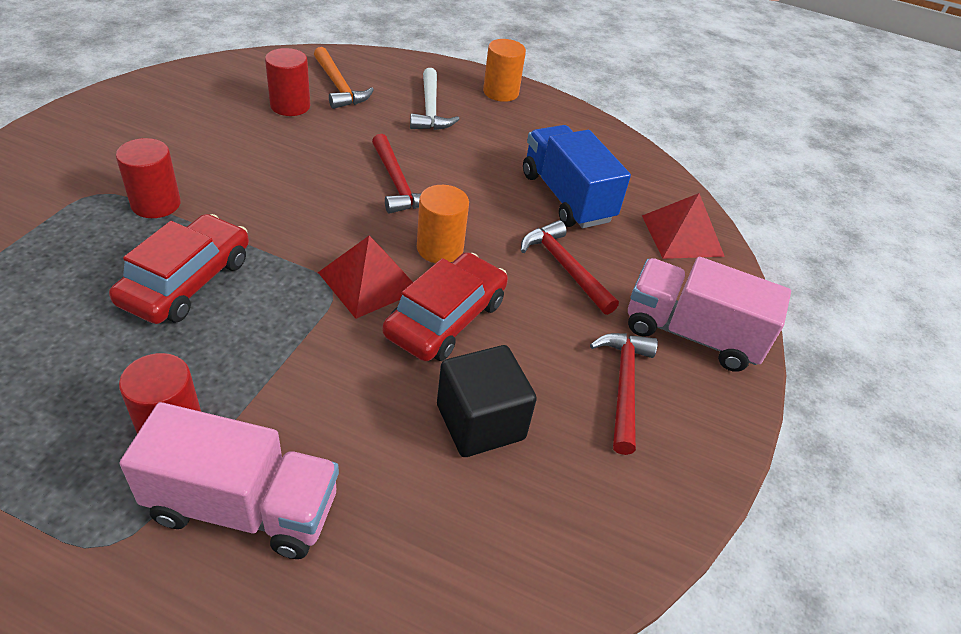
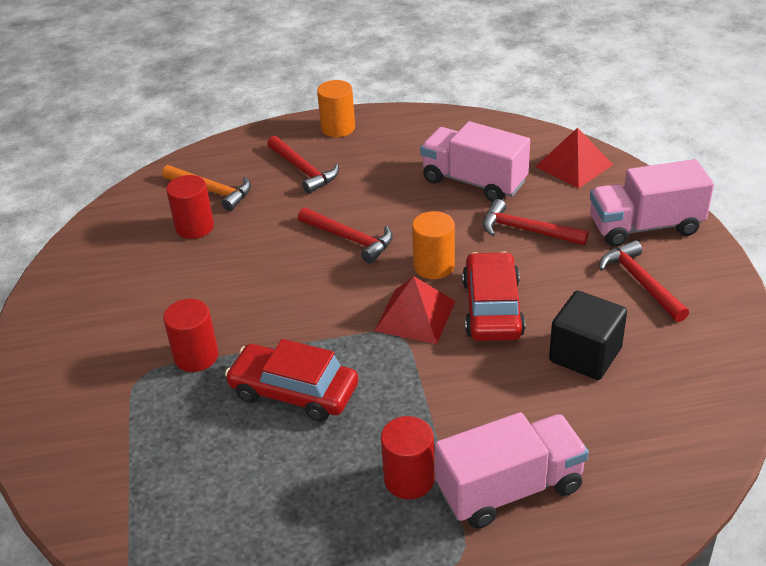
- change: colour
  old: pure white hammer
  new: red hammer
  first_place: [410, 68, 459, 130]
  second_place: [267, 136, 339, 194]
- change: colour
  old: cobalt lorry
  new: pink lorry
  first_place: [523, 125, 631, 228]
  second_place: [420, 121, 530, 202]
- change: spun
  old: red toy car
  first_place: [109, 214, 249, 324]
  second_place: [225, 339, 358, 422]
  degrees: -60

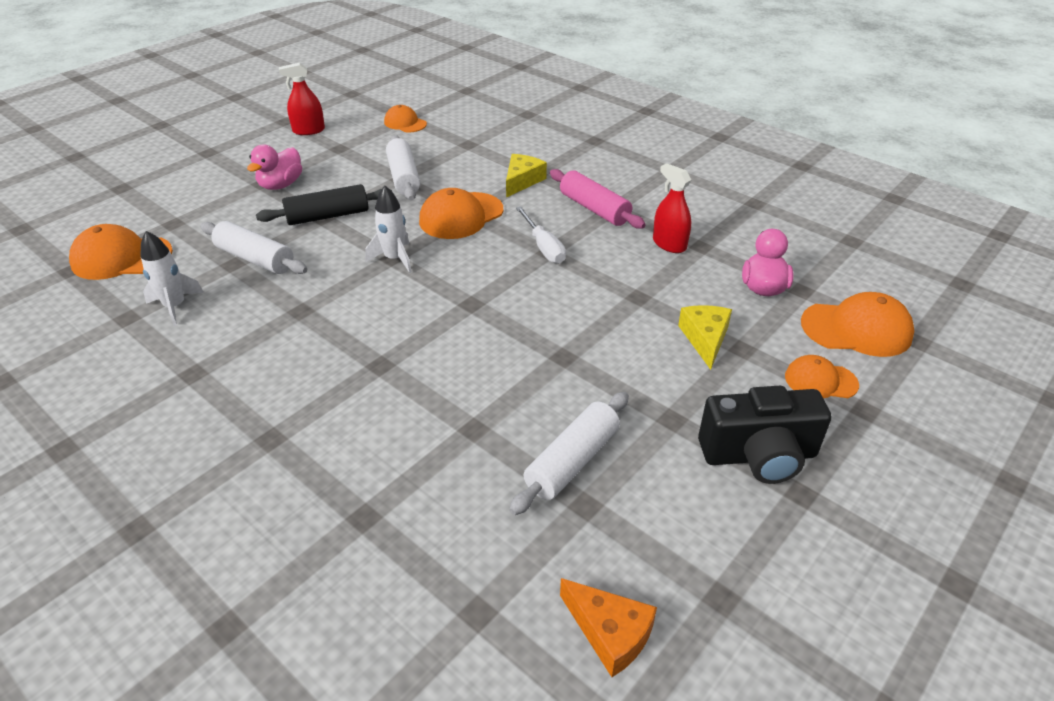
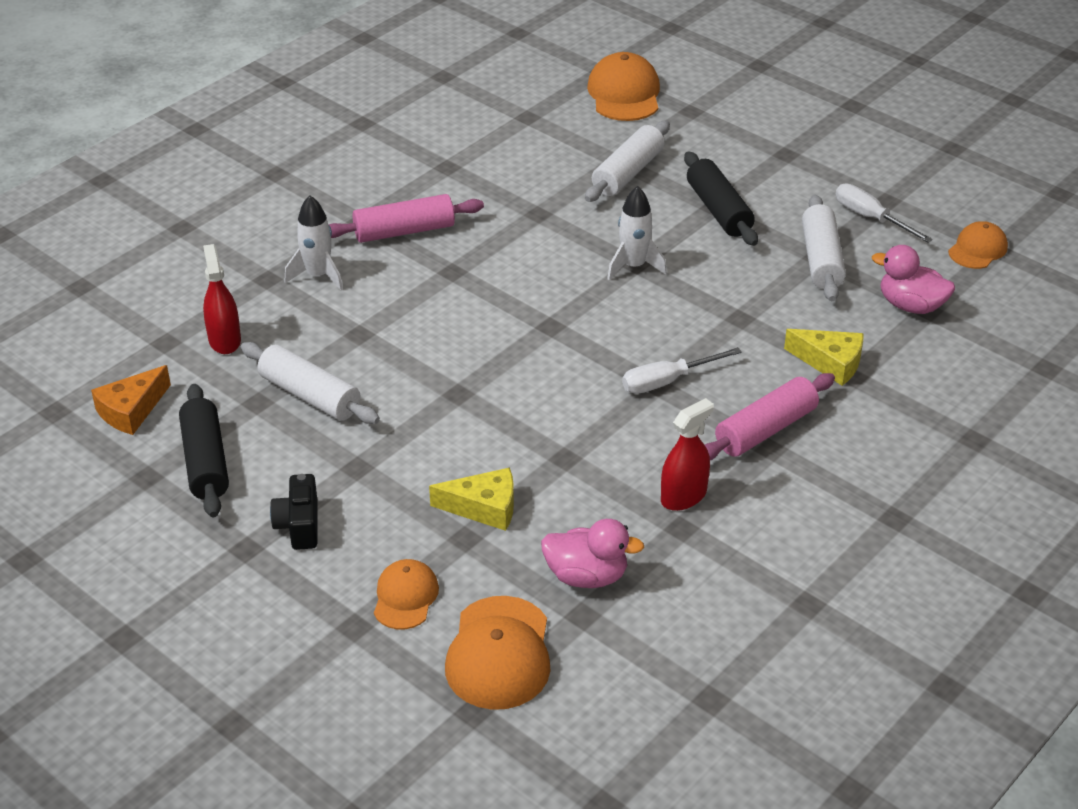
- change: missing
  old: orange peaked cap
  first_place: [419, 188, 503, 239]
- change: appeared
  new: black rolling pin
  second_place: [179, 384, 229, 517]
- change: appeared
  new: pink rolling pin
  second_place: [329, 194, 484, 243]
- change: appeared
  new: pure white screwdriver
  second_place: [836, 183, 933, 243]
- change: relocated
  old: pure white toy rocket
  first_place: [141, 231, 204, 326]
  second_place: [285, 195, 343, 290]
- change: relocated
  old: pink duck
  first_place: [247, 145, 302, 190]
  second_place: [872, 245, 955, 314]
- change: relocated
  old: red spray cleaner
  first_place: [279, 63, 325, 135]
  second_place: [203, 244, 241, 354]
- change: spun
  old: pure white rolling pin
  first_place: [386, 135, 420, 200]
  second_place: [802, 195, 846, 301]
  degrees: -75
- change: size
  old: black photo camera
  first_place: [698, 386, 832, 484]
  second_place: [270, 474, 317, 550]
  factor: 0.59

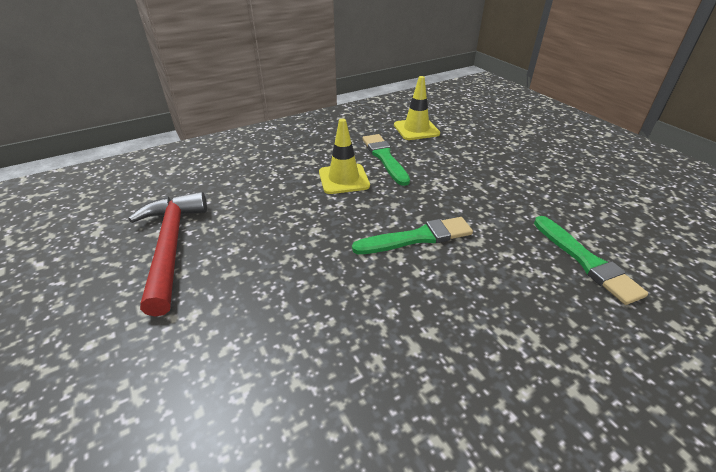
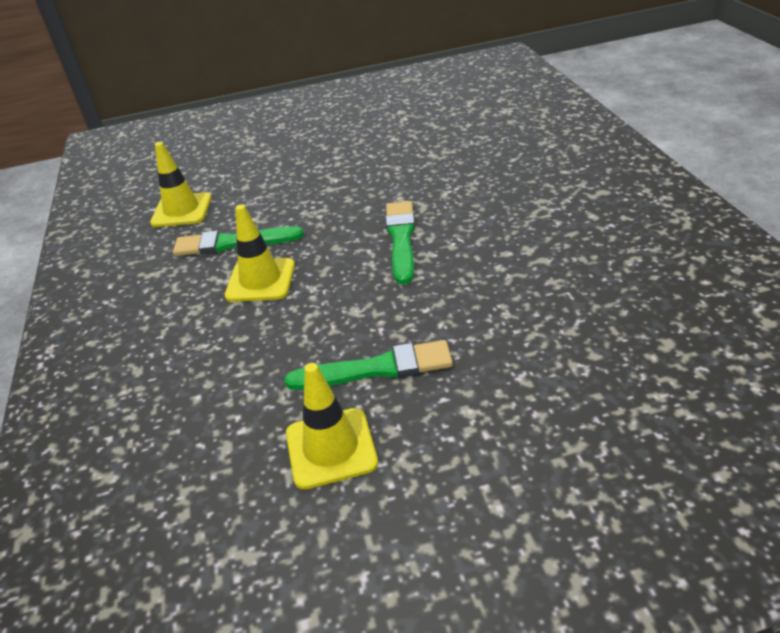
- change: relocated
  old: leaf-green brush
  first_place: [534, 216, 648, 305]
  second_place: [285, 340, 453, 390]
- change: exchanged
  old: red hammer
  new: bright yellow road cone
  first_place: [128, 192, 207, 317]
  second_place: [286, 363, 378, 490]

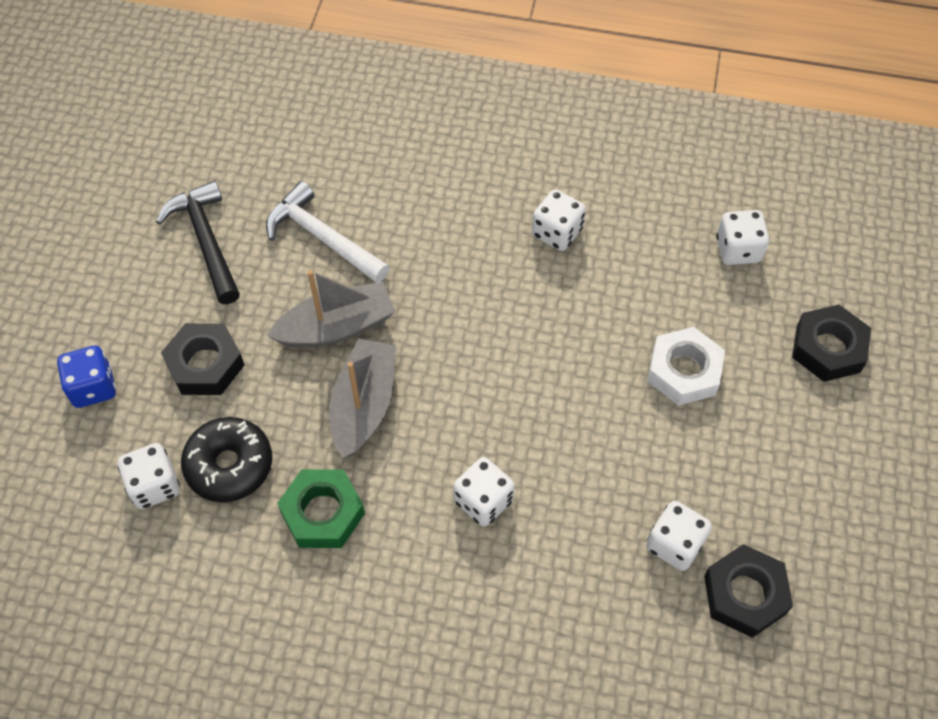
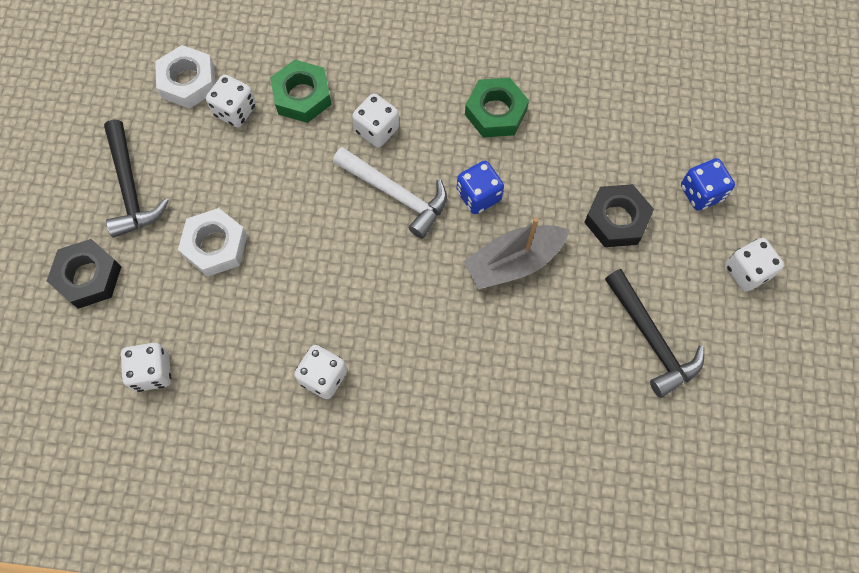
- change: missing
  old: black doughnut
  first_place: [181, 417, 272, 502]
- change: appeared
  new: black hammer
  second_place: [104, 120, 169, 238]
- change: appeared
  new: leaf-green nut
  second_place: [270, 60, 332, 123]
- change: relocated
  old: pure white dice
  first_place: [118, 443, 180, 509]
  second_place: [726, 238, 784, 292]
- change: relocated
  old: pure white hammer
  first_place: [266, 181, 390, 283]
  second_place: [333, 147, 447, 239]
- change: exchanged
  old: grey boat
  new: cobalt dice
  first_place: [330, 339, 396, 458]
  second_place: [457, 161, 504, 214]
- change: colour
  old: black nut
  new: pure white nut
  first_place: [704, 544, 793, 638]
  second_place: [155, 45, 215, 109]

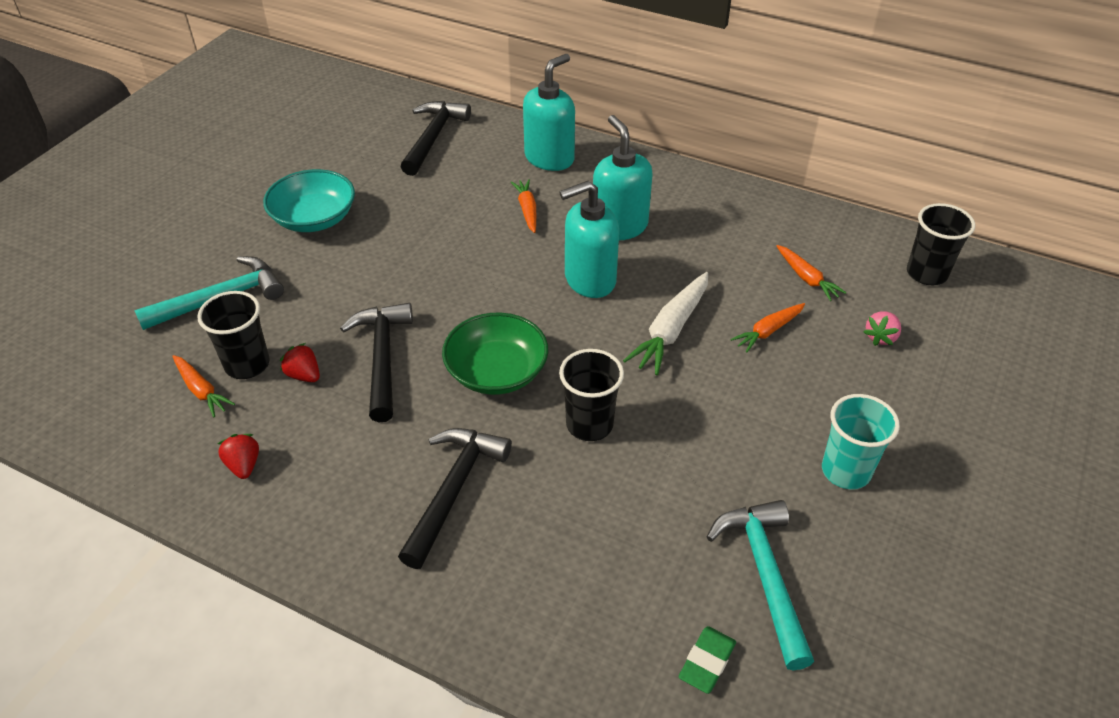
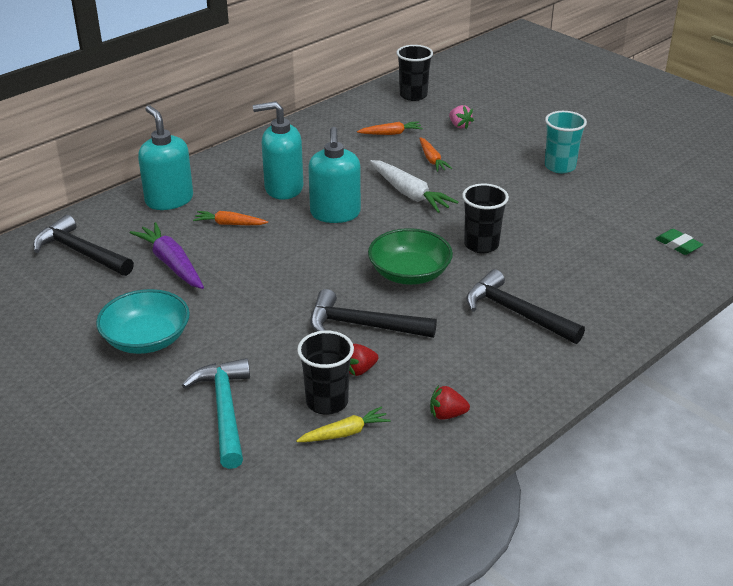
- change: missing
  old: aqua hammer
  first_place: [707, 500, 814, 670]
- change: appeared
  new: purple carrot
  second_place: [130, 222, 204, 289]
- change: colour
  old: orange carrot
  new: bright yellow carrot
  first_place: [172, 355, 235, 417]
  second_place: [296, 407, 391, 442]

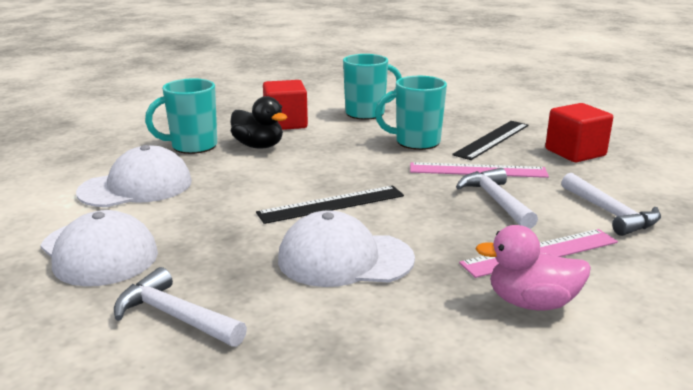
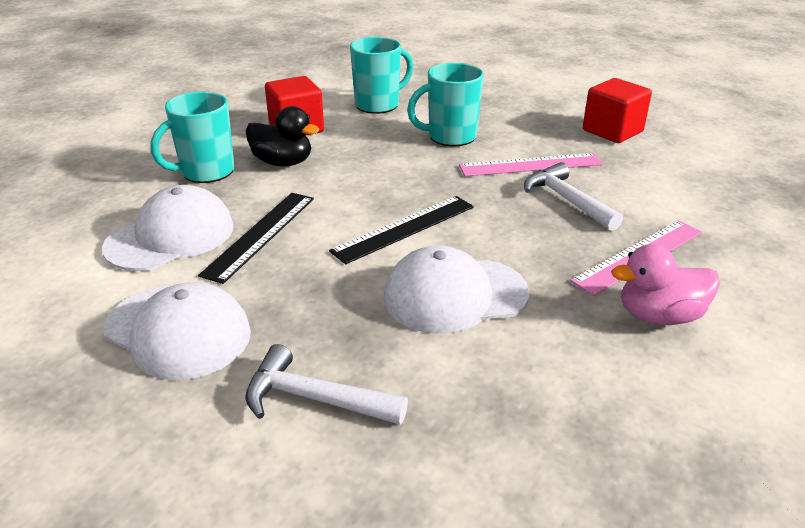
- change: missing
  old: pure white hammer
  first_place: [561, 173, 661, 236]
- change: relocated
  old: black ruler
  first_place: [452, 121, 528, 160]
  second_place: [198, 193, 314, 284]

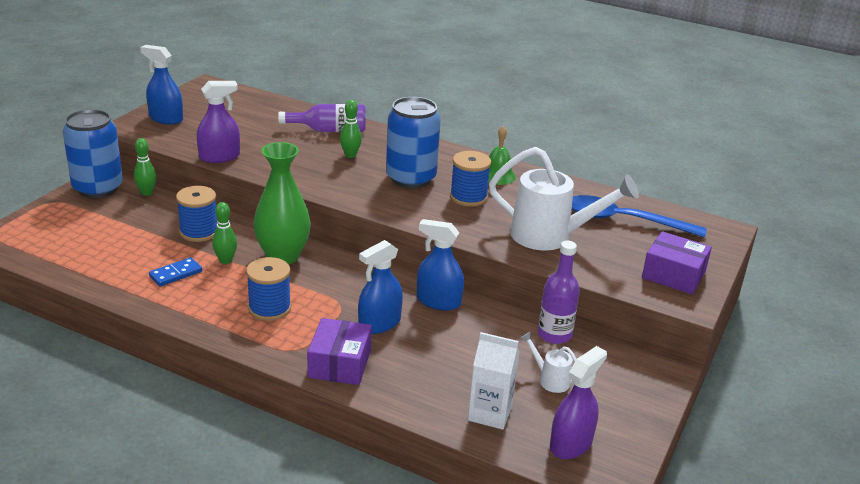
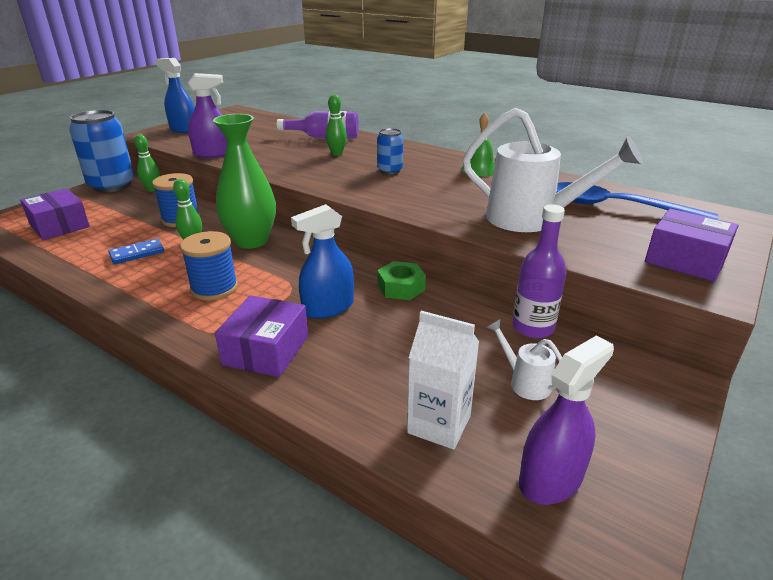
- change: missing
  old: cobalt bobbin
  first_place: [450, 151, 491, 207]
- change: appeared
  new: purple box
  second_place: [20, 189, 90, 240]
- change: exchanged
  old: cobalt spray cleaner
  new: leaf-green nut
  first_place: [417, 219, 464, 310]
  second_place: [377, 261, 426, 300]
- change: size
  old: cobalt soda can
  first_place: [386, 97, 441, 188]
  second_place: [377, 128, 403, 175]
  factor: 0.5

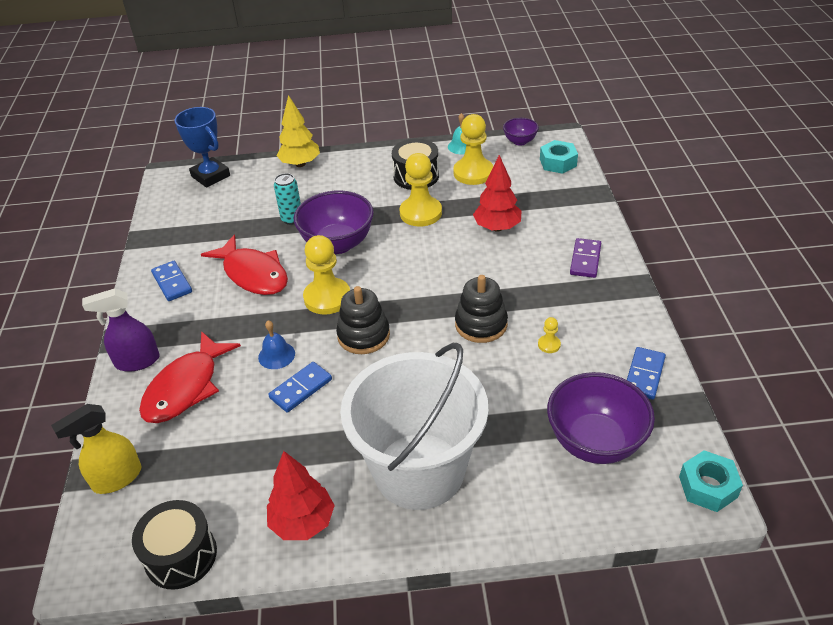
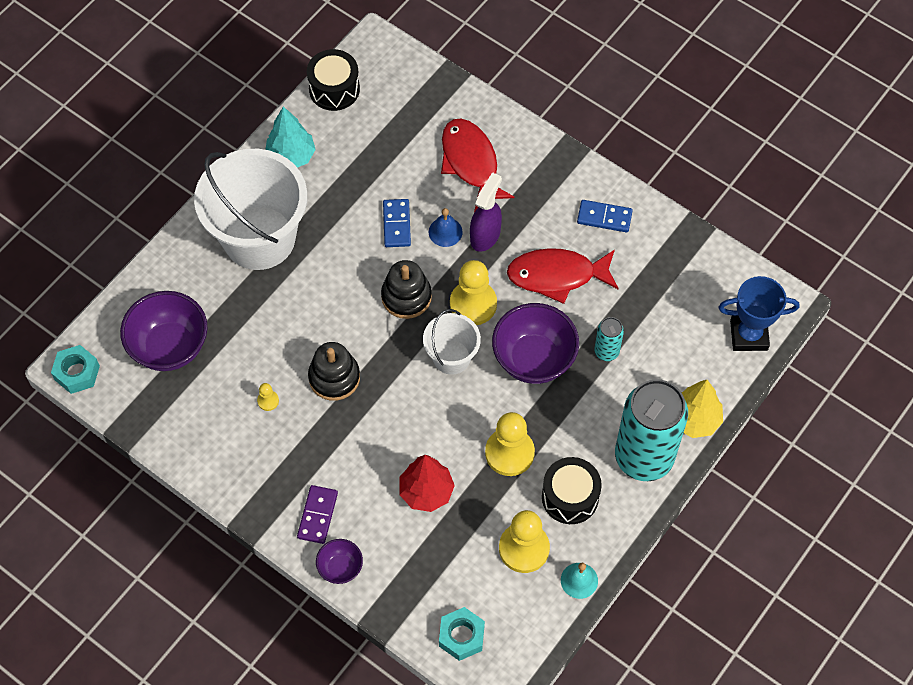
- change: missing
  old: bright yellow spray cleaner
  first_place: [51, 404, 141, 494]
- change: missing
  old: cobalt domino tile
  first_place: [627, 347, 666, 400]
- change: appeared
  new: pure white sand bucket
  second_place: [423, 309, 481, 375]
- change: appeared
  new: aqua soda can
  second_place: [615, 379, 688, 481]
- change: relocated
  old: purple spray cleaner
  first_place: [82, 288, 160, 372]
  second_place: [470, 172, 502, 252]
- change: relocated
  old: purple bowl
  first_place: [503, 118, 539, 146]
  second_place: [316, 539, 363, 584]
- change: colour
  old: red tree
  new: aqua tree
  first_place: [267, 451, 335, 540]
  second_place: [265, 106, 316, 168]
- change: spun
  old: purple domino tile
  first_place: [570, 238, 601, 278]
  second_place: [297, 485, 338, 544]
  degrees: 45

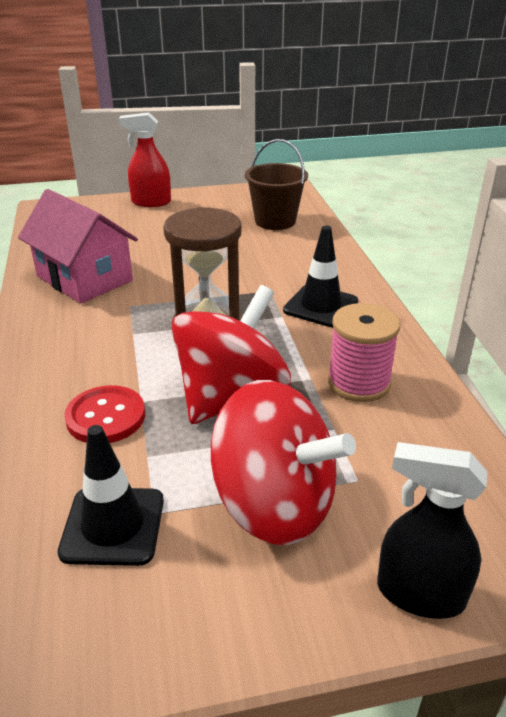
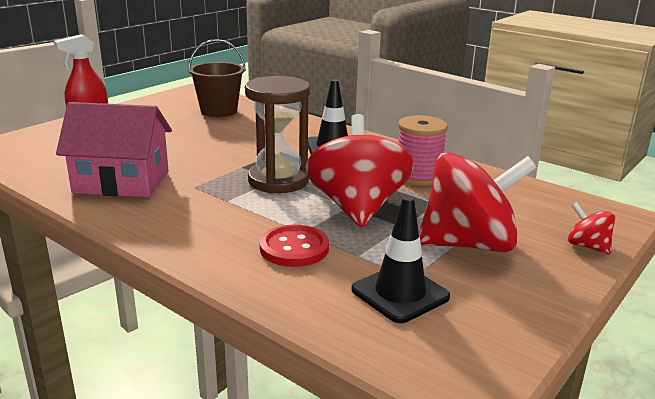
- change: exchanged
  old: black spray cleaner
  new: red toy top
  first_place: [377, 442, 488, 619]
  second_place: [568, 202, 615, 254]

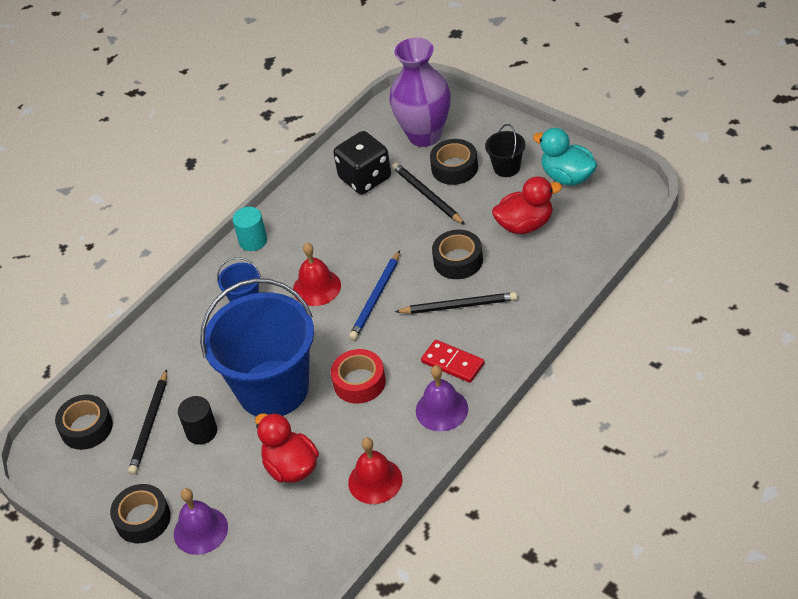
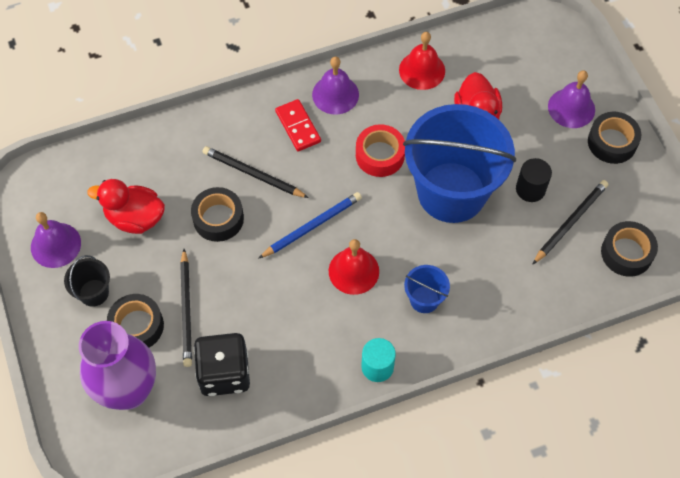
- change: exchanged
  old: aqua duck
  new: purple school bell
  first_place: [533, 128, 597, 186]
  second_place: [31, 212, 81, 268]

